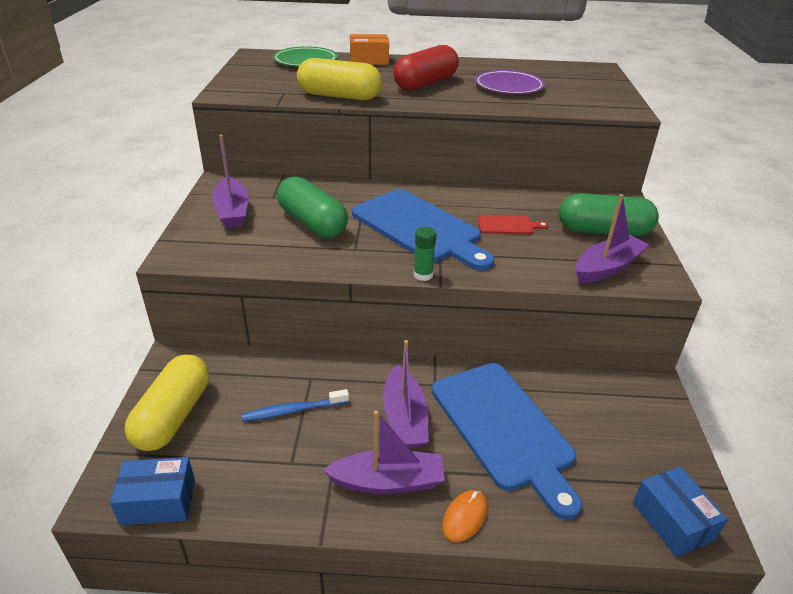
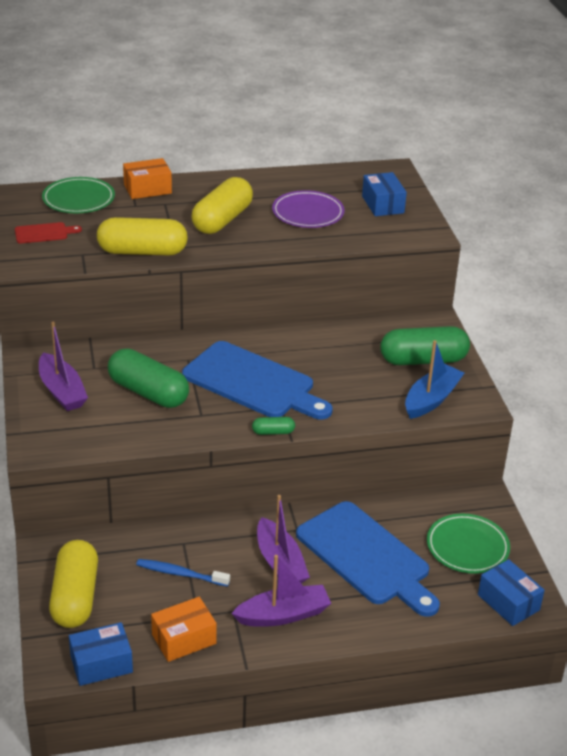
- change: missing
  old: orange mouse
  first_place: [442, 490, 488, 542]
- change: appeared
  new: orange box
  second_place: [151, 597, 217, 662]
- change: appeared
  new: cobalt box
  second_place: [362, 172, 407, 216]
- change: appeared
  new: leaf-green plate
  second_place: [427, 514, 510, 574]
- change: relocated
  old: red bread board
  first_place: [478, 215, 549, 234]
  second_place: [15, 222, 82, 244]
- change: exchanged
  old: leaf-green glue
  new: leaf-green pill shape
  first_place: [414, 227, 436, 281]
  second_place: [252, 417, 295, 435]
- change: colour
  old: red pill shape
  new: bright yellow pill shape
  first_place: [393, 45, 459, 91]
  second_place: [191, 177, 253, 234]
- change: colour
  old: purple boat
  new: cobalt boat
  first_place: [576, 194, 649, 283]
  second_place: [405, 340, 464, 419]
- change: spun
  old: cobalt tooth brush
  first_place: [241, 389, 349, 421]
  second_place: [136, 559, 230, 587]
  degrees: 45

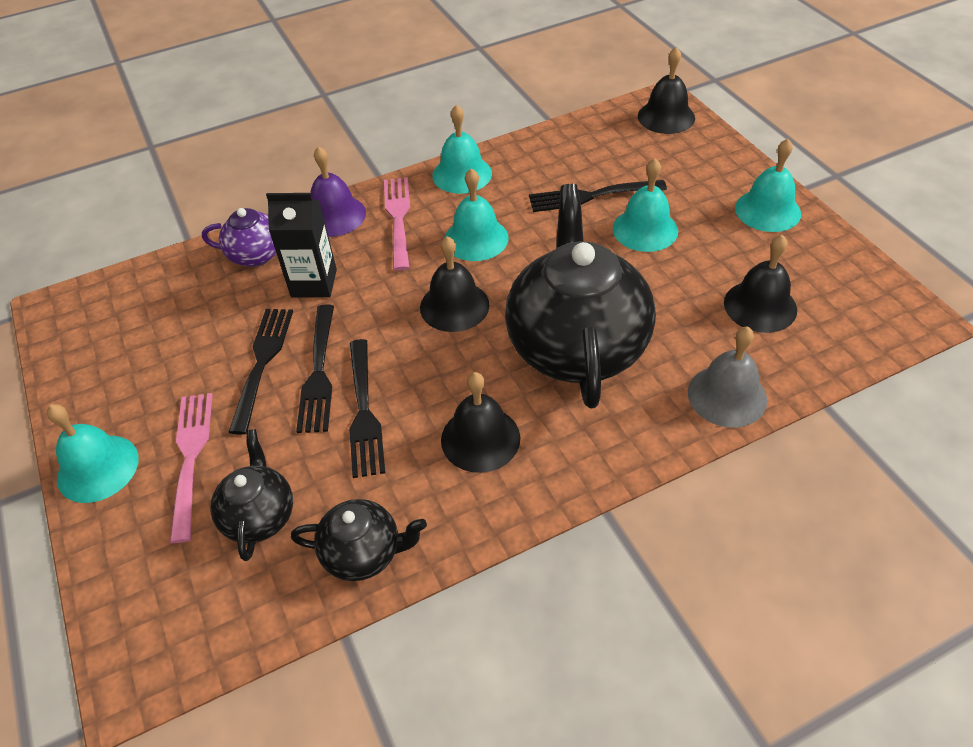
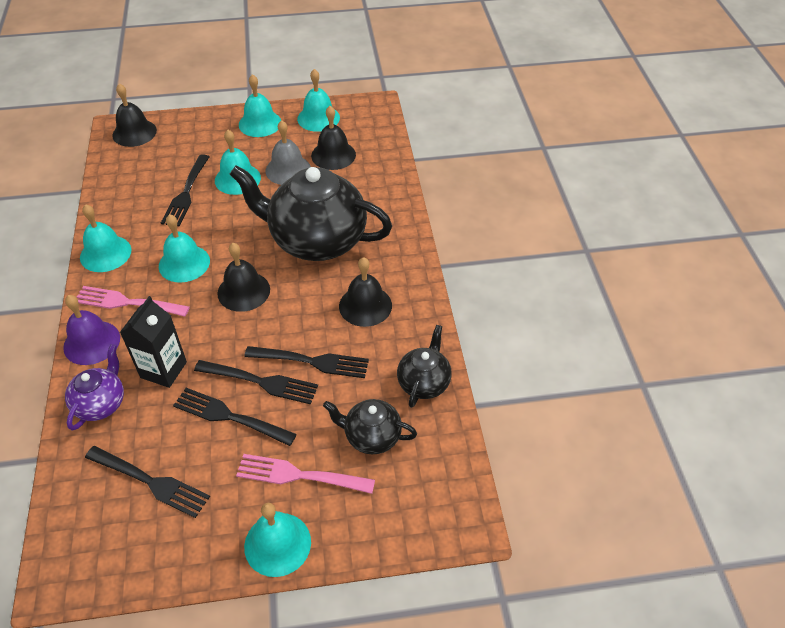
- change: appeared
  new: black table fork
  second_place: [85, 446, 210, 518]
- change: appeared
  new: aqua school bell
  second_place: [297, 69, 340, 132]
- change: relocated
  old: grey school bell
  first_place: [688, 326, 767, 428]
  second_place: [265, 120, 311, 185]

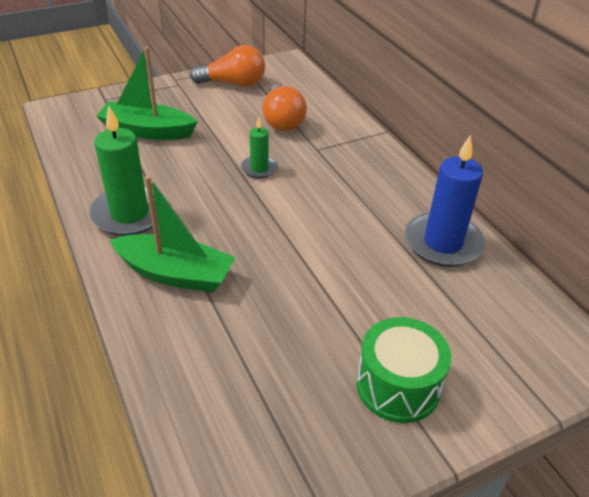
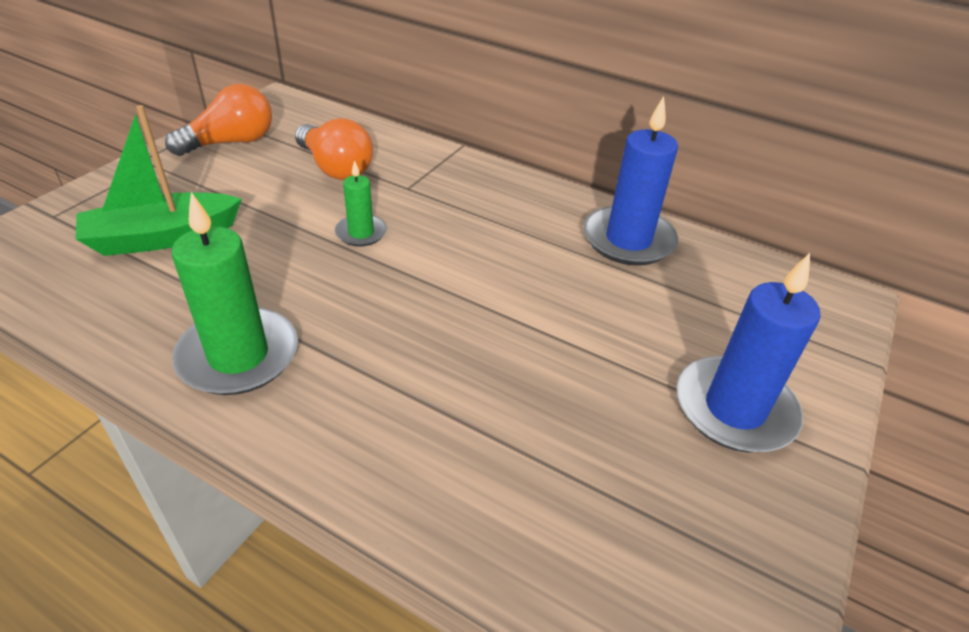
- change: missing
  old: leaf-green boat
  first_place: [110, 176, 236, 293]
- change: exchanged
  old: leaf-green drum
  new: cobalt wax candle
  first_place: [357, 317, 452, 423]
  second_place: [676, 253, 821, 452]

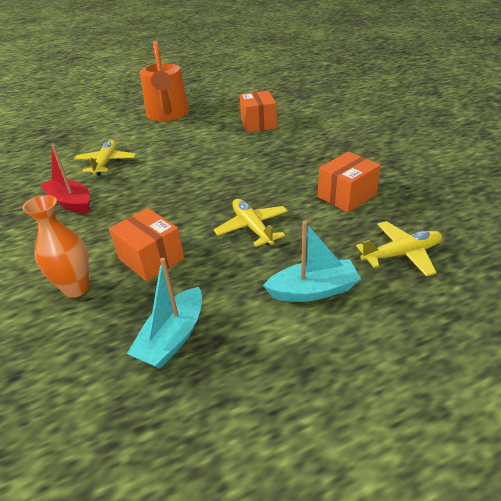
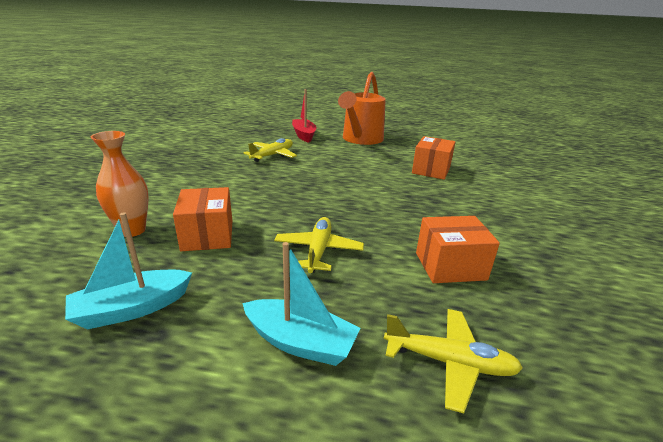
- change: relocated
  old: red boat
  first_place: [40, 144, 90, 214]
  second_place: [292, 89, 317, 143]

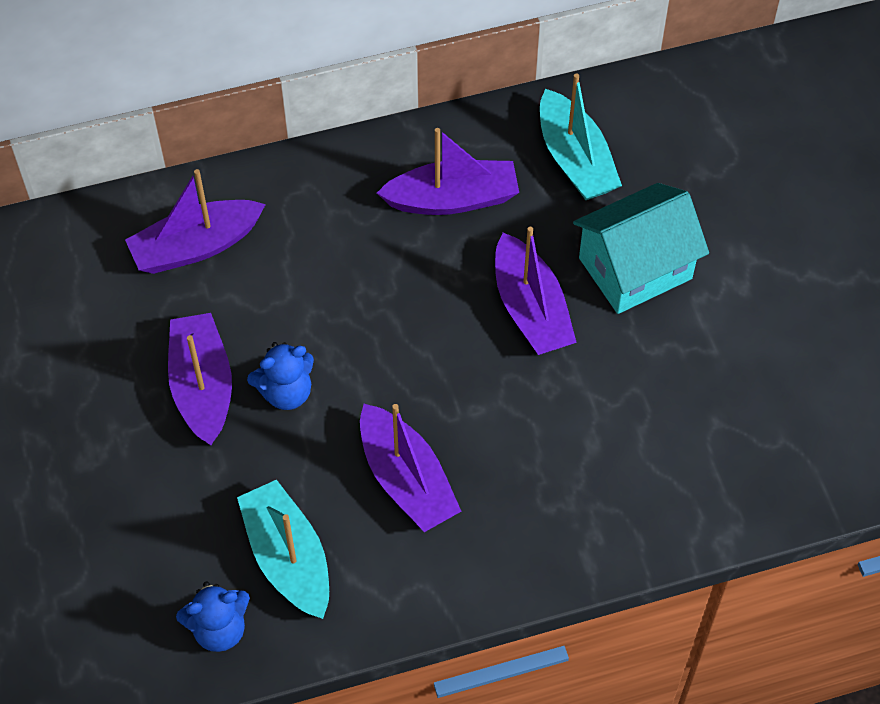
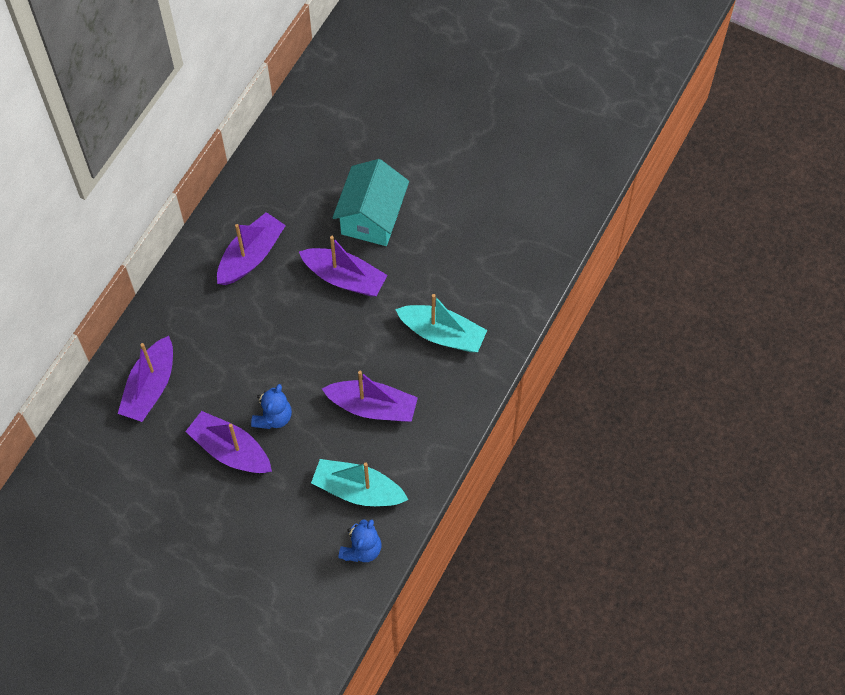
- change: relocated
  old: aqua boat
  first_place: [540, 73, 622, 200]
  second_place: [395, 294, 487, 352]

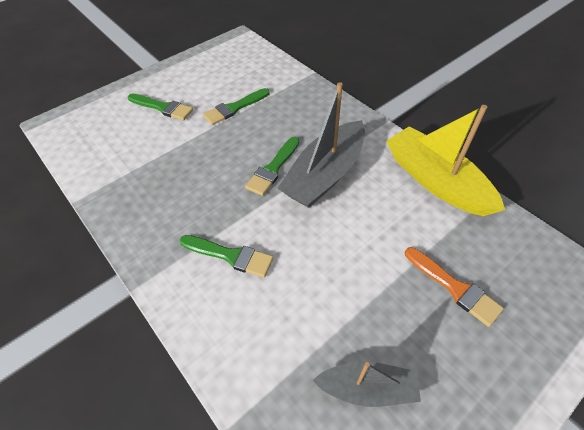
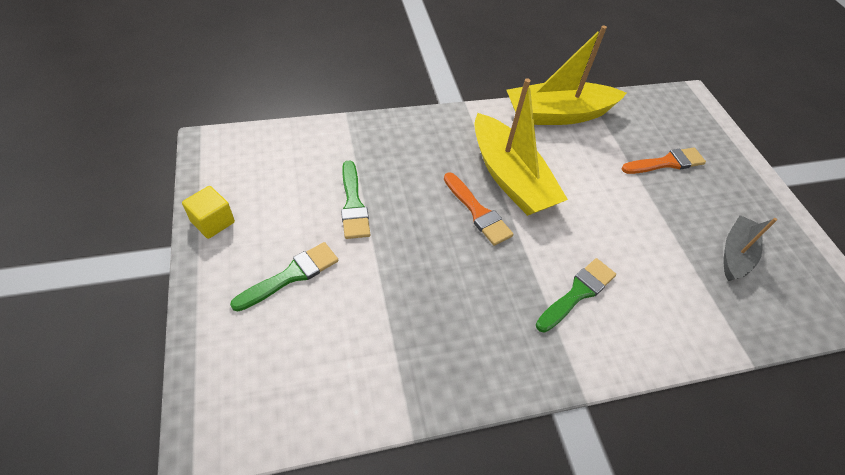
- change: appeared
  new: bright yellow solid cube
  second_place: [182, 186, 235, 239]
- change: colour
  old: leaf-green brush
  new: orange brush
  first_place: [245, 137, 299, 196]
  second_place: [444, 172, 514, 246]
- change: colour
  old: grey boat
  new: bright yellow boat
  first_place: [277, 82, 365, 208]
  second_place: [474, 78, 568, 216]

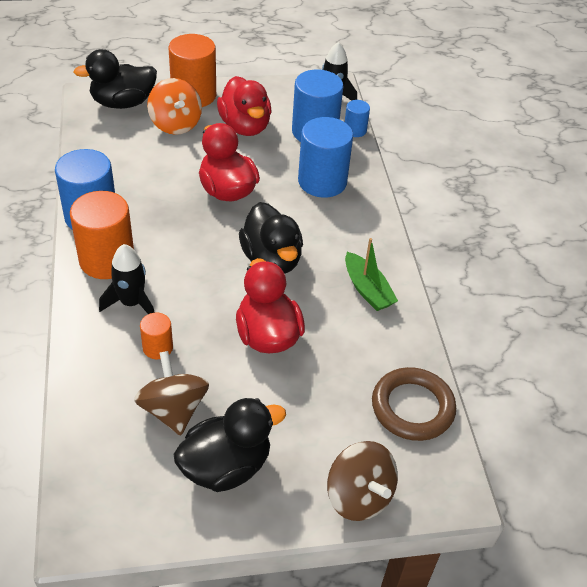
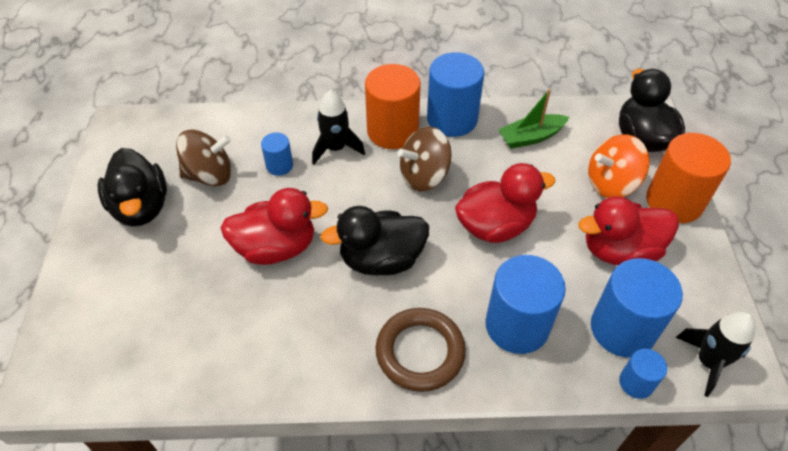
- change: relocated
  old: russet toy top
  first_place: [327, 441, 398, 521]
  second_place: [397, 127, 452, 191]
- change: relocated
  old: leaf-green boat
  first_place: [345, 238, 398, 311]
  second_place: [498, 89, 569, 149]
- change: relocated
  old: russet hoop
  first_place: [372, 367, 456, 441]
  second_place: [376, 308, 466, 392]
- change: colour
  old: orange cylinder shape
  new: cobalt cylinder shape
  first_place: [140, 313, 173, 359]
  second_place: [261, 132, 293, 176]

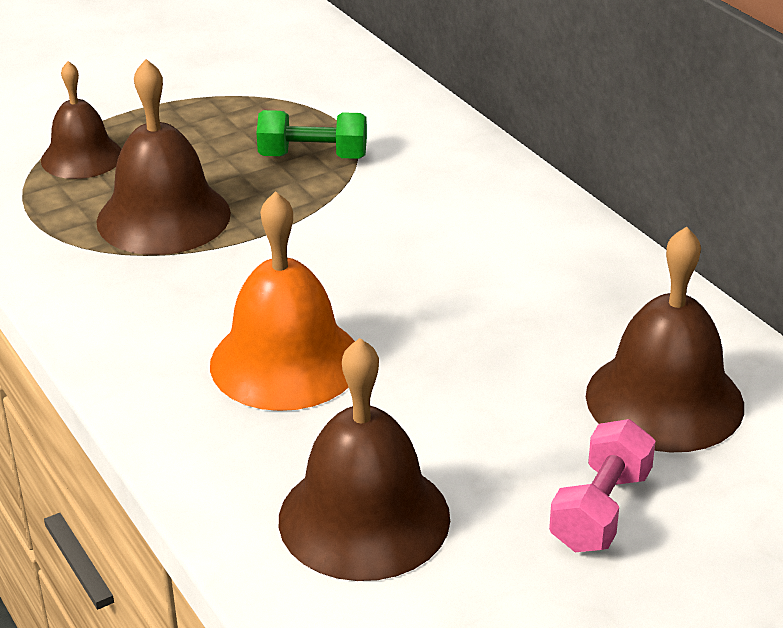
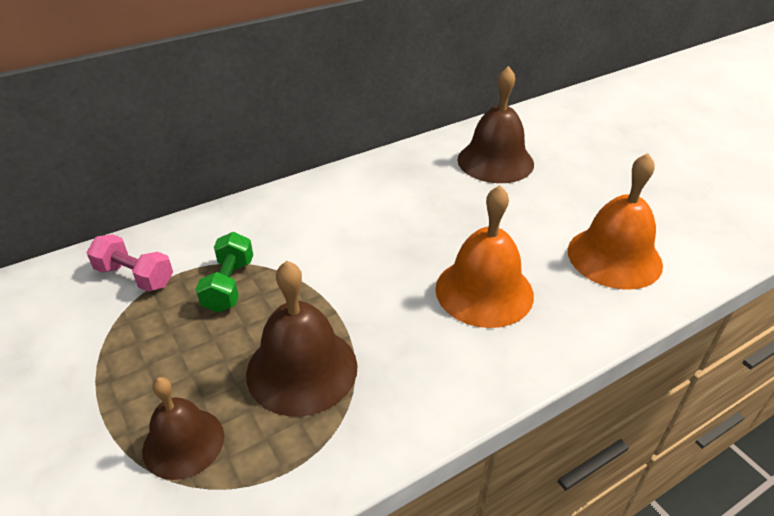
- change: relocated
  old: pink hand weight
  first_place: [549, 419, 656, 552]
  second_place: [86, 234, 173, 292]
- change: colour
  old: russet school bell
  new: orange school bell
  first_place: [279, 338, 450, 581]
  second_place: [568, 153, 663, 290]

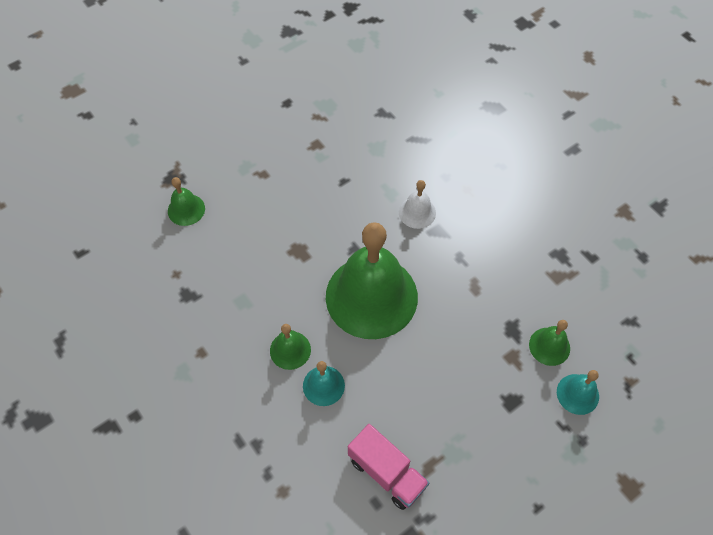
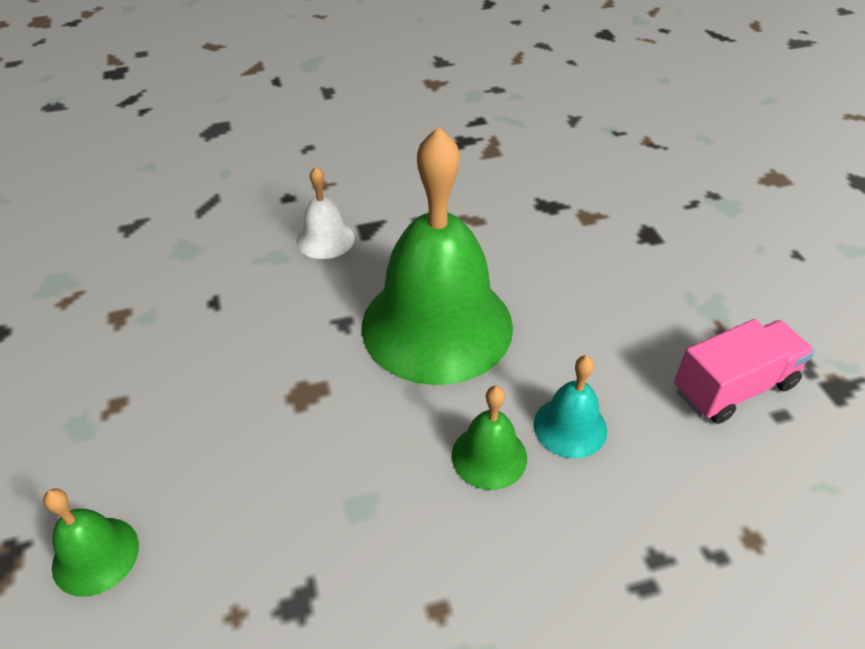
- change: missing
  old: leaf-green school bell
  first_place: [529, 320, 570, 366]
- change: missing
  old: aqua school bell
  first_place: [557, 370, 599, 415]

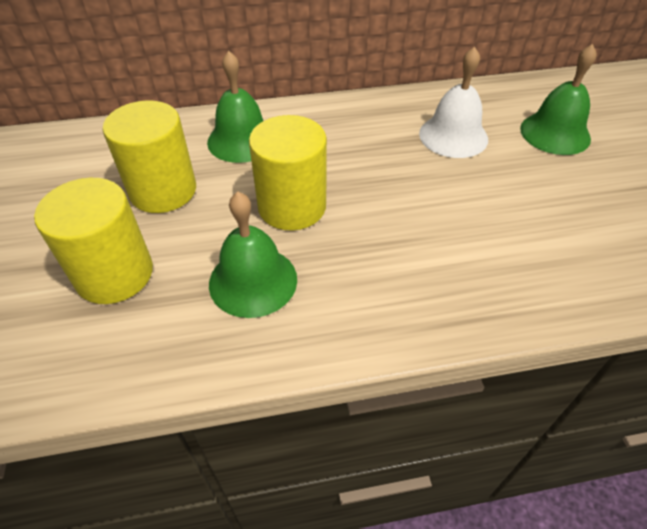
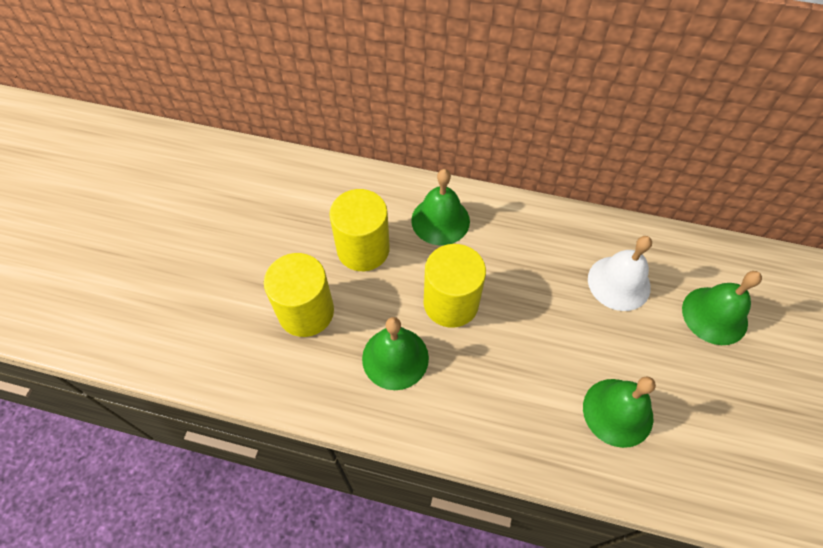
- change: appeared
  new: leaf-green school bell
  second_place: [583, 377, 656, 448]

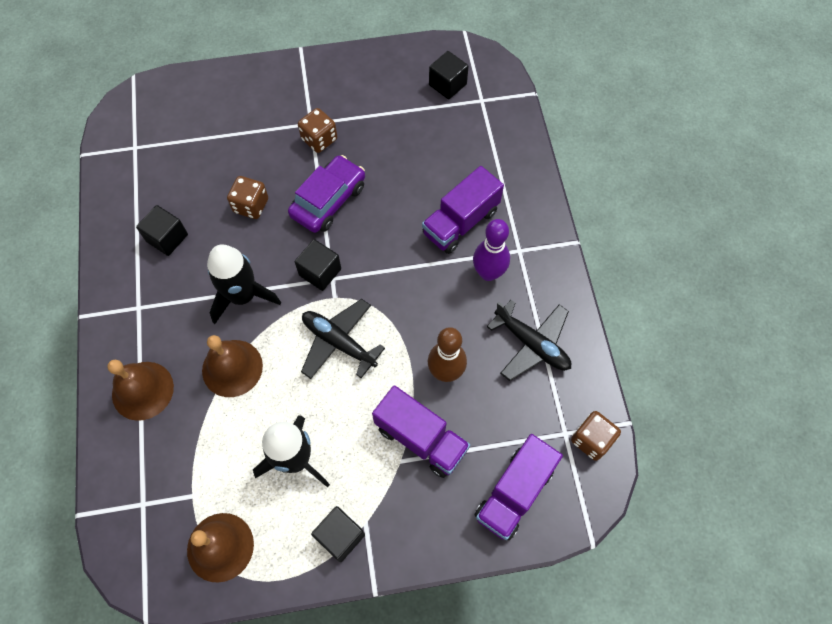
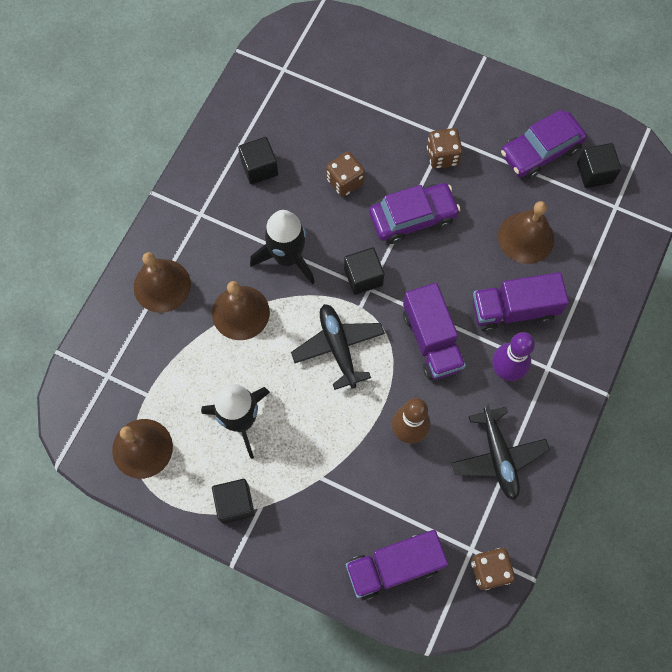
- change: appeared
  new: russet school bell
  second_place: [498, 201, 554, 264]
- change: appeared
  new: purple toy car
  second_place: [501, 109, 587, 179]
- change: relocated
  old: purple lorry
  first_place: [372, 385, 470, 478]
  second_place: [403, 283, 466, 380]

